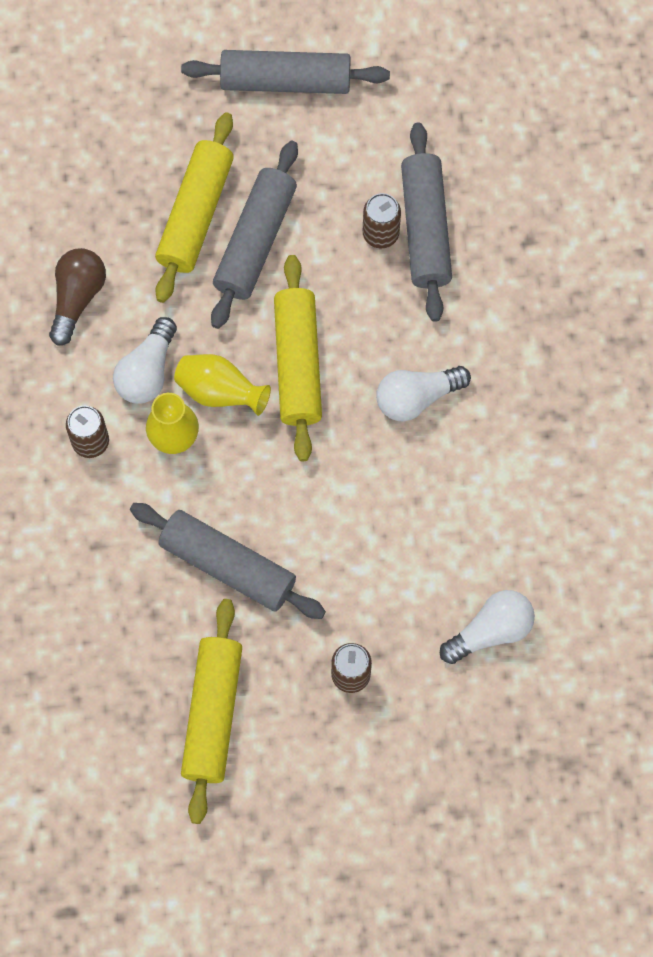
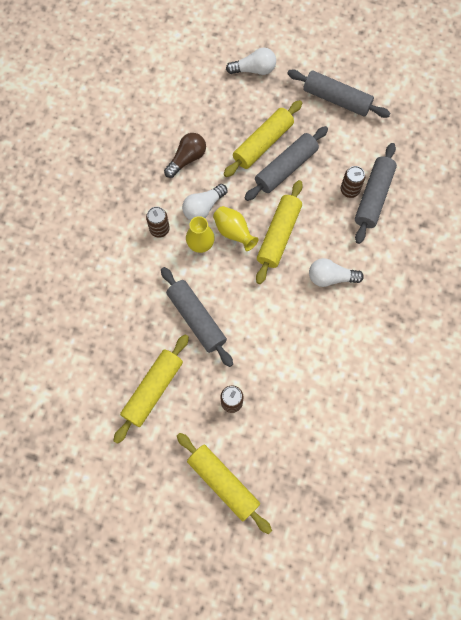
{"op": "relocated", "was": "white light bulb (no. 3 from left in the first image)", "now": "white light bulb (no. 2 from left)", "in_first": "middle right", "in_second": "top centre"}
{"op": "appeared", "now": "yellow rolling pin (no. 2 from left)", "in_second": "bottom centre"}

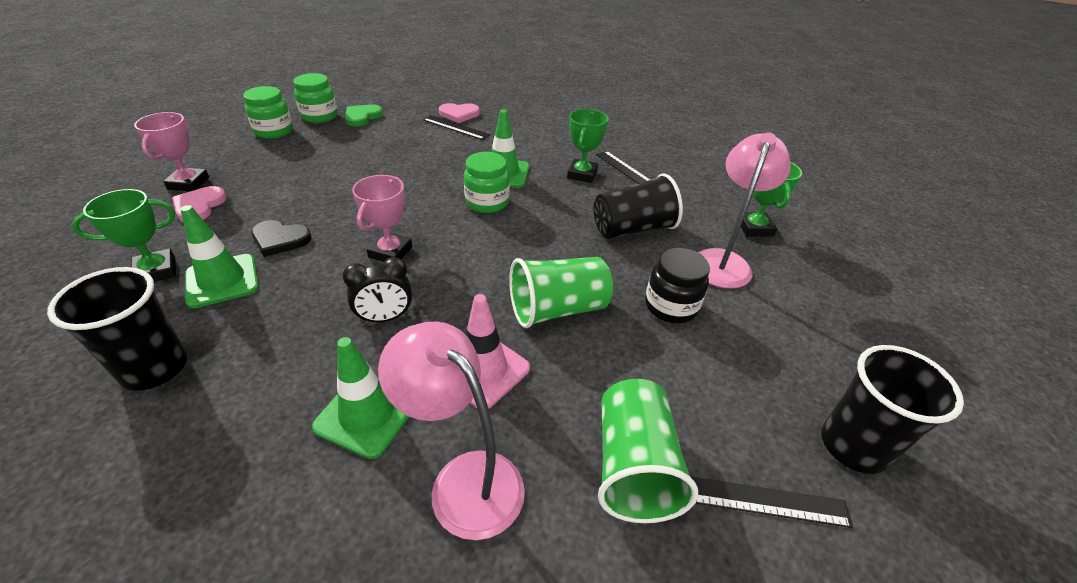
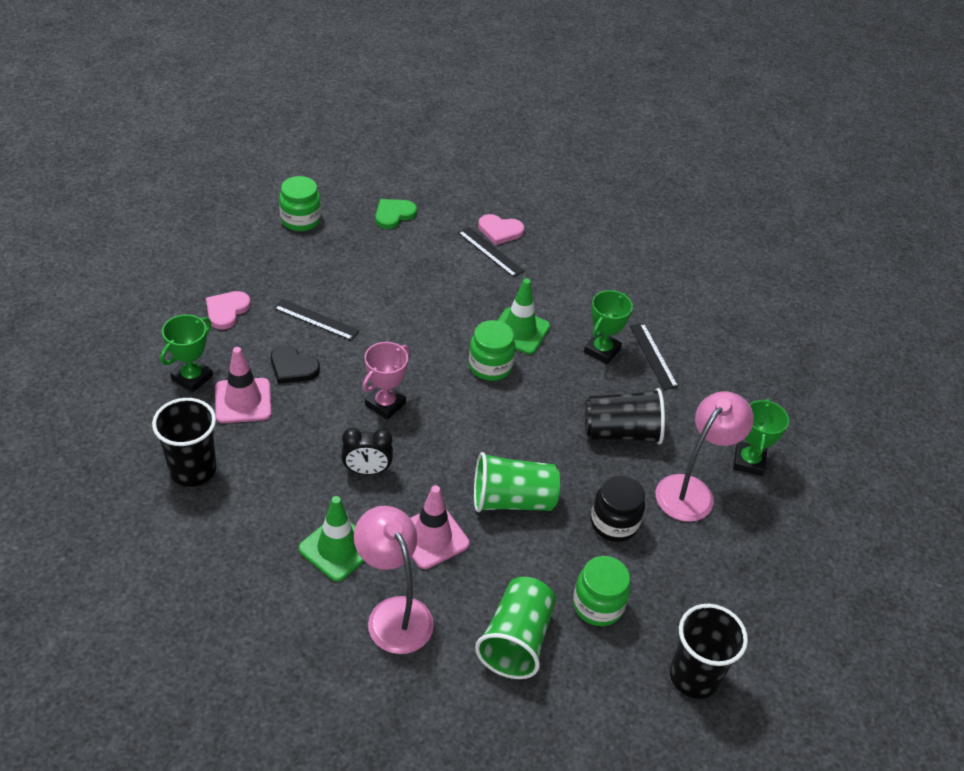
{"op": "spun", "was": "green trophy (no. 1 from left)", "in_first": "middle left", "in_second": "middle left", "clockwise": -45}
{"op": "missing", "was": "pink trophy (no. 1 from left)", "in_first": "top left"}
{"op": "colour", "was": "green traffic cone (no. 1 from left)", "now": "pink traffic cone (no. 1 from left)", "in_first": "middle left", "in_second": "middle left"}
{"op": "relocated", "was": "green jar (no. 2 from left in the first image)", "now": "green jar (no. 3 from left)", "in_first": "top left", "in_second": "bottom centre"}
{"op": "relocated", "was": "black ruler (no. 3 from left in the first image)", "now": "black ruler (no. 1 from left)", "in_first": "bottom right", "in_second": "middle left"}

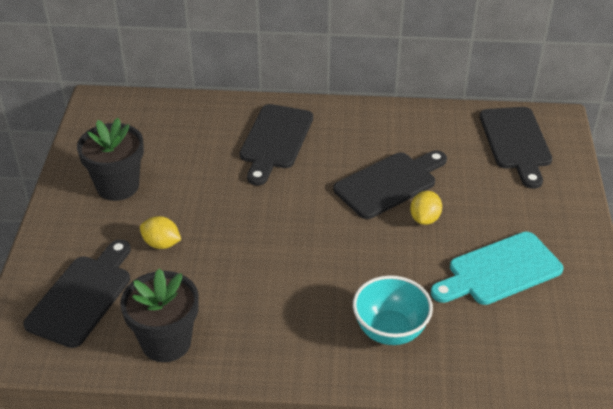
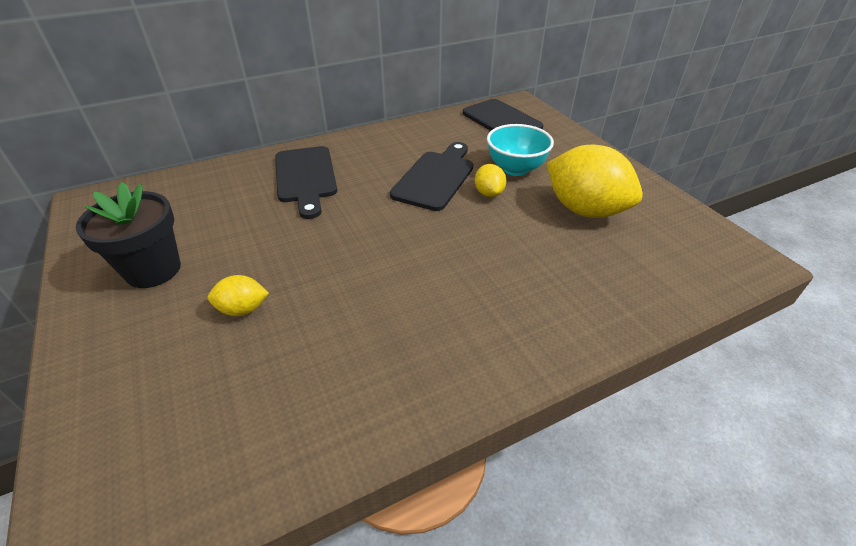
{"op": "missing", "was": "black cutting board (no. 1 from left)", "in_first": "bottom left"}
{"op": "missing", "was": "black flower pot (no. 2 from left)", "in_first": "bottom left"}
{"op": "relocated", "was": "turquoise bowl", "in_first": "bottom centre", "in_second": "top centre"}
{"op": "exchanged", "was": "turquoise cutting board", "now": "yellow lemon (no. 3 from left)", "in_first": "middle right", "in_second": "top right"}

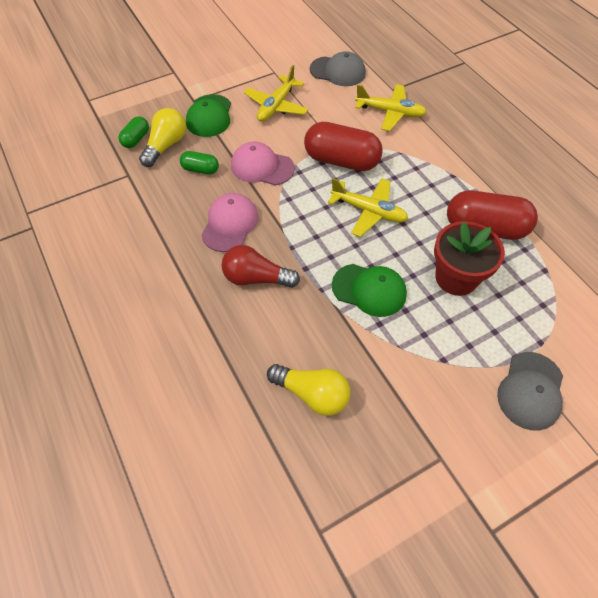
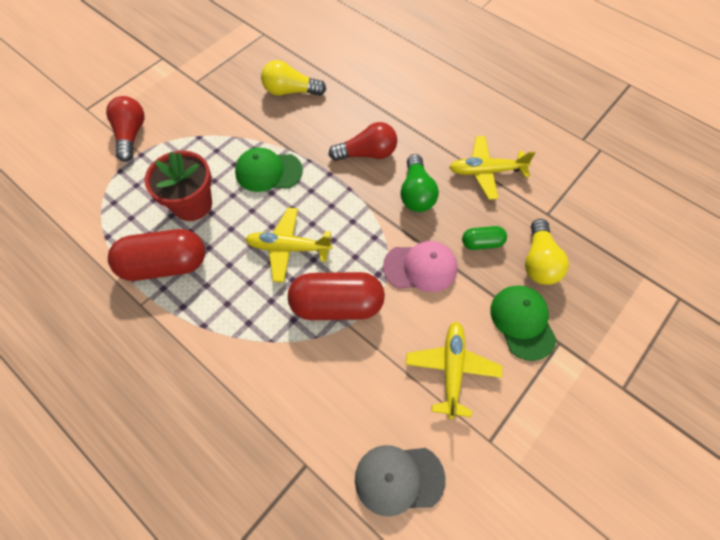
{"op": "missing", "was": "green capsule (no. 1 from left)", "in_first": "top left"}
{"op": "exchanged", "was": "pink cap (no. 1 from left)", "now": "green light bulb", "in_first": "centre", "in_second": "centre"}
{"op": "relocated", "was": "yellow plane (no. 3 from left)", "in_first": "top centre", "in_second": "top right"}
{"op": "exchanged", "was": "grey cap (no. 2 from left)", "now": "red light bulb (no. 1 from left)", "in_first": "middle right", "in_second": "top left"}

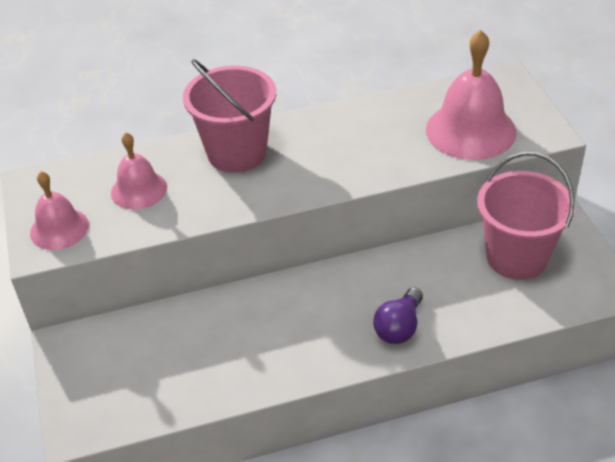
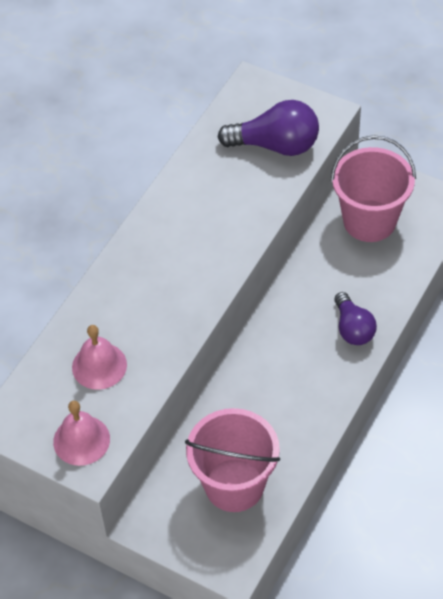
{"op": "relocated", "was": "pink bucket (no. 1 from left)", "in_first": "top centre", "in_second": "bottom centre"}
{"op": "exchanged", "was": "pink bell (no. 3 from left)", "now": "purple light bulb (no. 1 from left)", "in_first": "top right", "in_second": "top centre"}

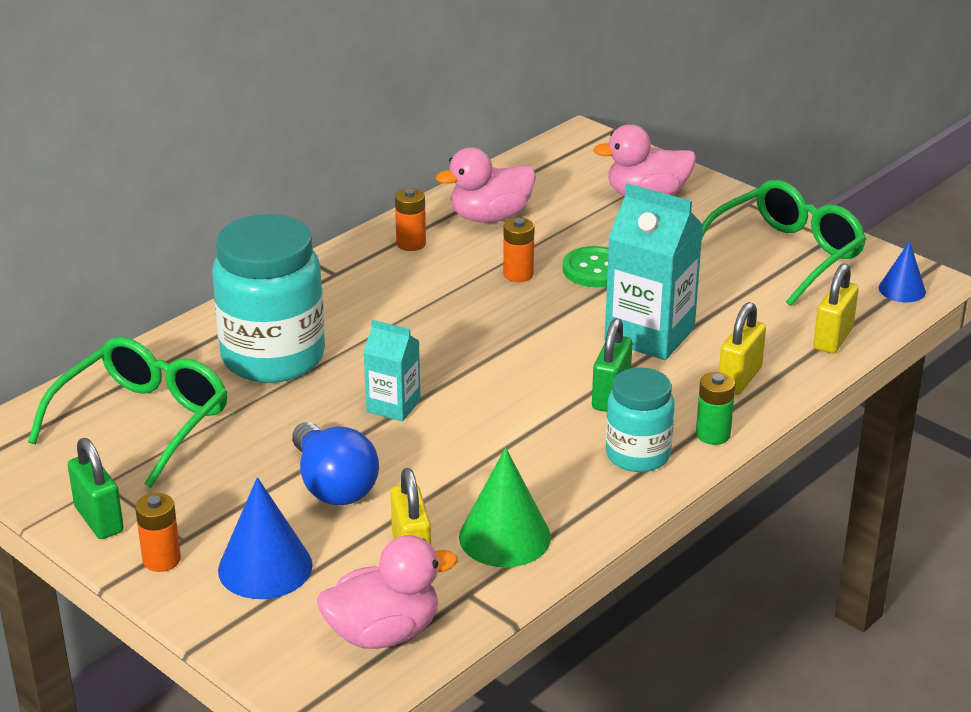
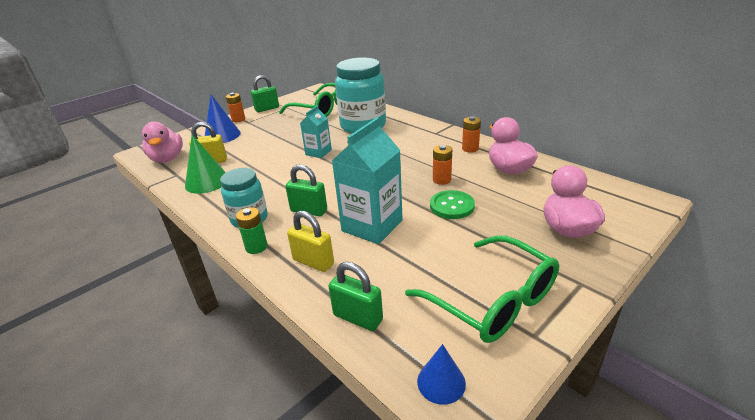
{"op": "missing", "was": "blue light bulb", "in_first": "centre"}
{"op": "colour", "was": "yellow padlock (no. 3 from left)", "now": "green padlock (no. 3 from left)", "in_first": "middle right", "in_second": "bottom centre"}

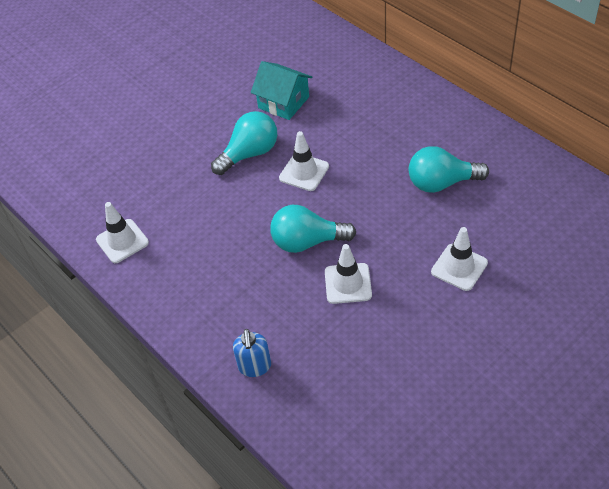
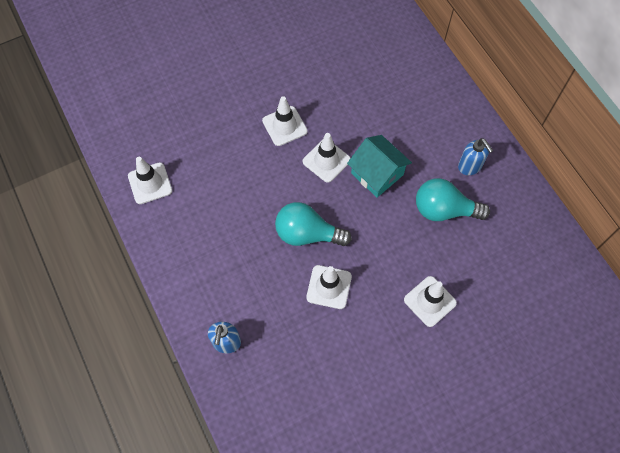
{"op": "exchanged", "was": "turquoise light bulb (no. 1 from left)", "now": "white traffic cone (no. 2 from left)", "in_first": "top centre", "in_second": "top centre"}
{"op": "relocated", "was": "turquoise house", "in_first": "top centre", "in_second": "centre"}
{"op": "appeared", "now": "blue soap dispenser (no. 2 from left)", "in_second": "middle right"}

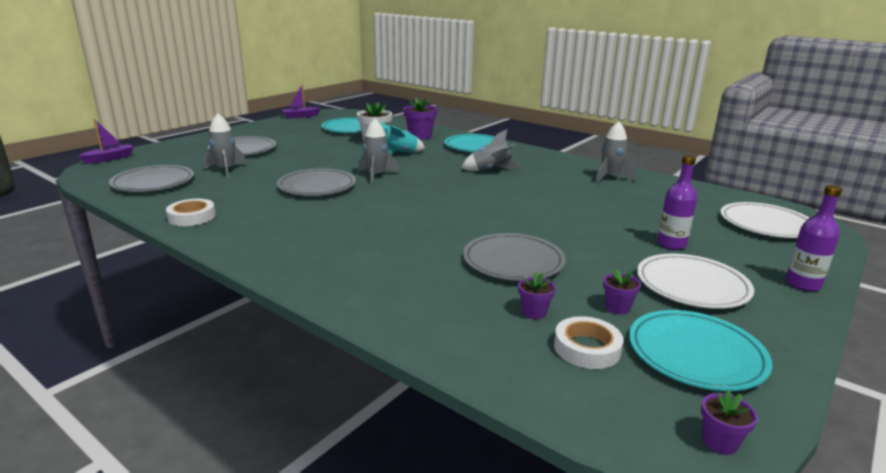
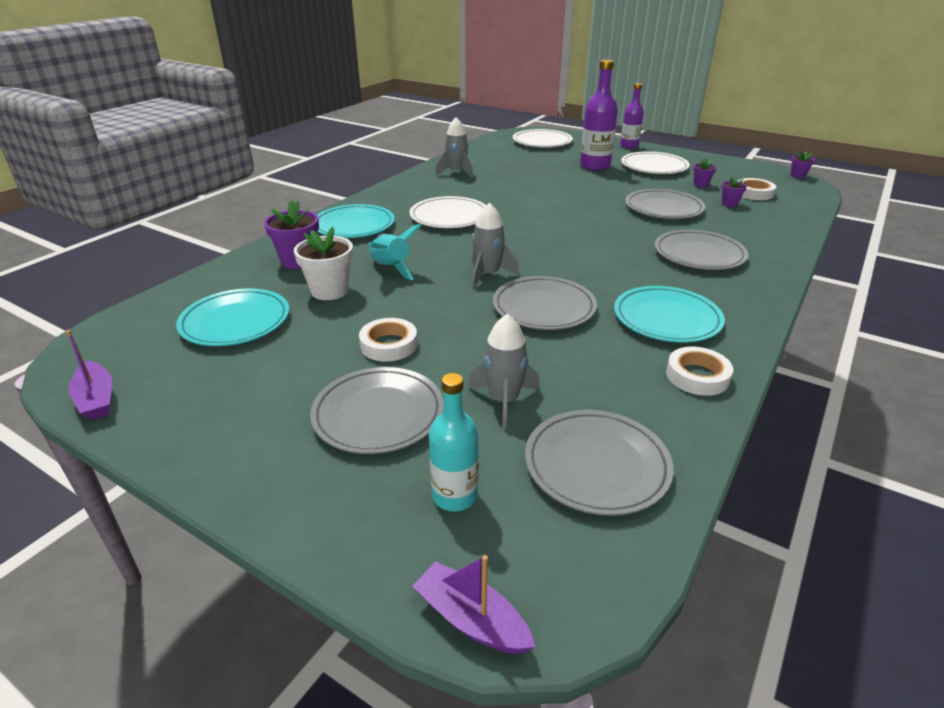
{"op": "exchanged", "was": "grey rocket (no. 3 from left)", "now": "white plate (no. 1 from left)", "in_first": "top centre", "in_second": "top centre"}
{"op": "relocated", "was": "turquoise plate (no. 3 from left)", "in_first": "bottom right", "in_second": "middle right"}
{"op": "size", "was": "purple bottle (no. 1 from left)", "in_first": "middle right", "in_second": "top centre", "ratio": 1.53}
{"op": "appeared", "now": "white tape (no. 1 from left)", "in_second": "centre"}
{"op": "appeared", "now": "turquoise bottle", "in_second": "centre"}
{"op": "appeared", "now": "grey plate (no. 5 from left)", "in_second": "middle right"}

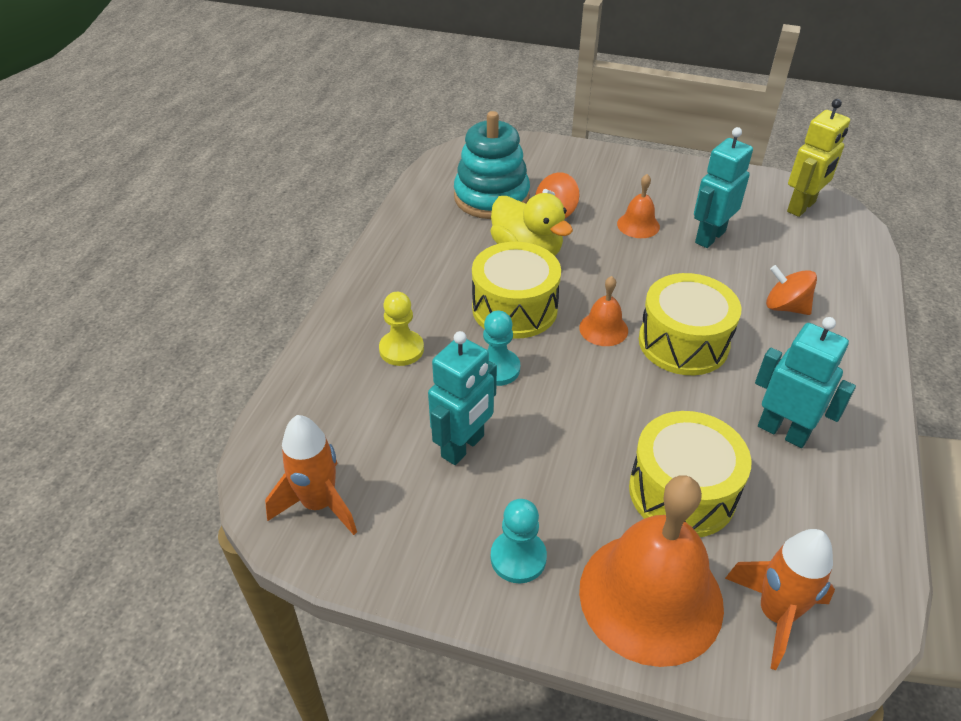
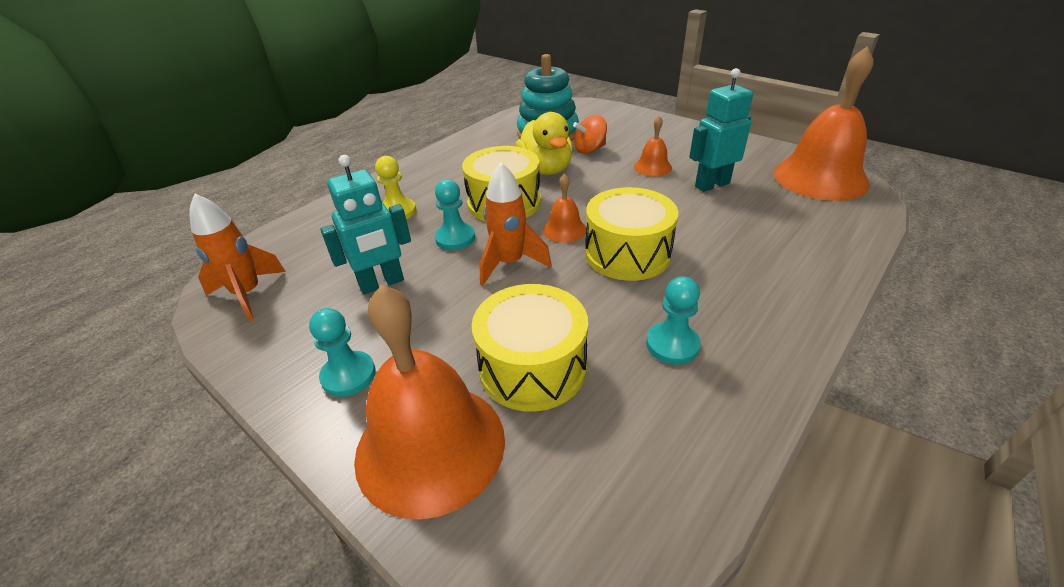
{"op": "relocated", "was": "orange rocket (no. 2 from left)", "in_first": "bottom right", "in_second": "centre"}
{"op": "exchanged", "was": "turquoise robot (no. 3 from left)", "now": "turquoise pawn (no. 3 from left)", "in_first": "middle right", "in_second": "centre"}
{"op": "missing", "was": "orange spinning top (no. 2 from left)", "in_first": "middle right"}
{"op": "exchanged", "was": "yellow robot", "now": "orange bell (no. 4 from left)", "in_first": "top right", "in_second": "top right"}

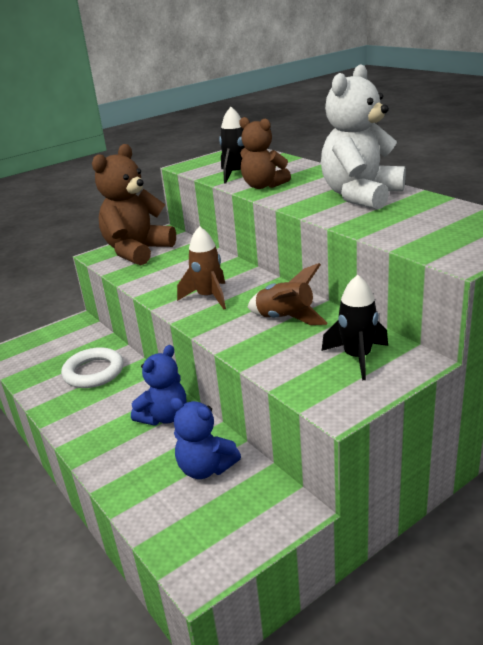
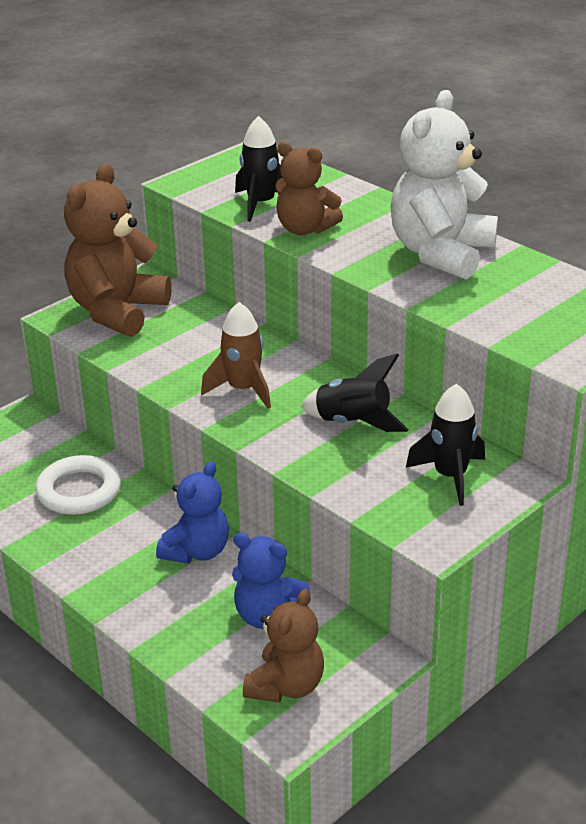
{"op": "colour", "was": "brown rocket (no. 2 from left)", "now": "black rocket (no. 2 from left)", "in_first": "centre", "in_second": "centre"}
{"op": "appeared", "now": "brown teddy bear (no. 2 from left)", "in_second": "bottom centre"}

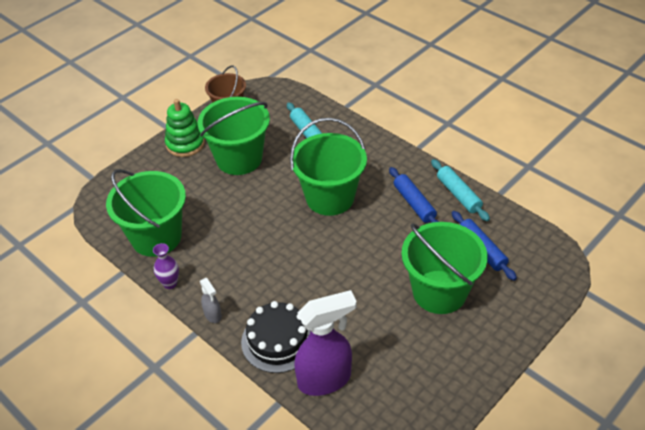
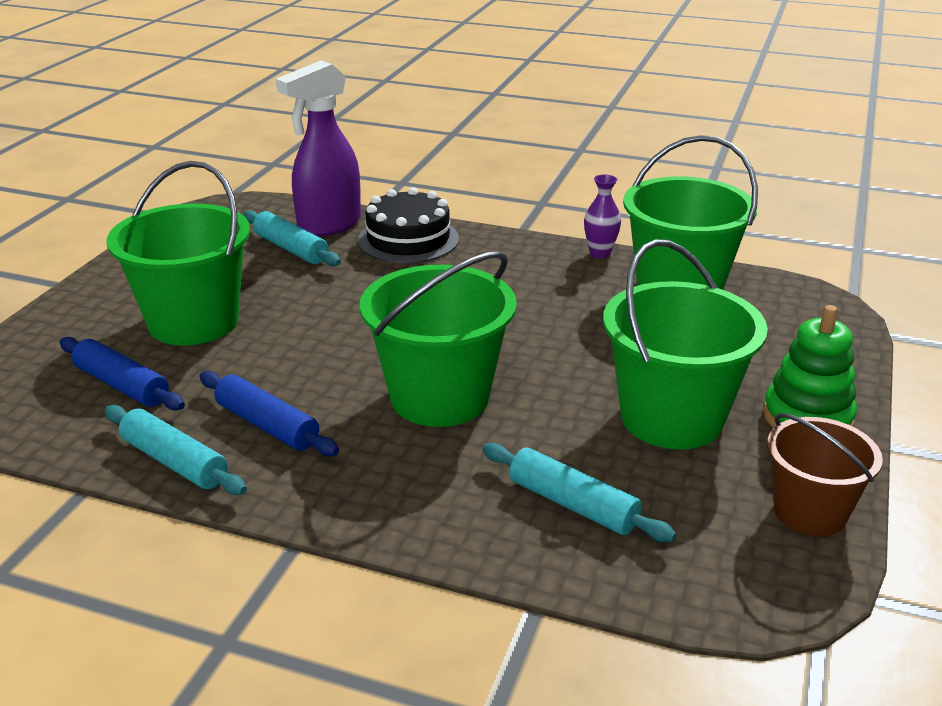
{"op": "missing", "was": "grey spray bottle", "in_first": "bottom left"}
{"op": "appeared", "now": "turquoise rolling pin (no. 2 from left)", "in_second": "middle left"}

